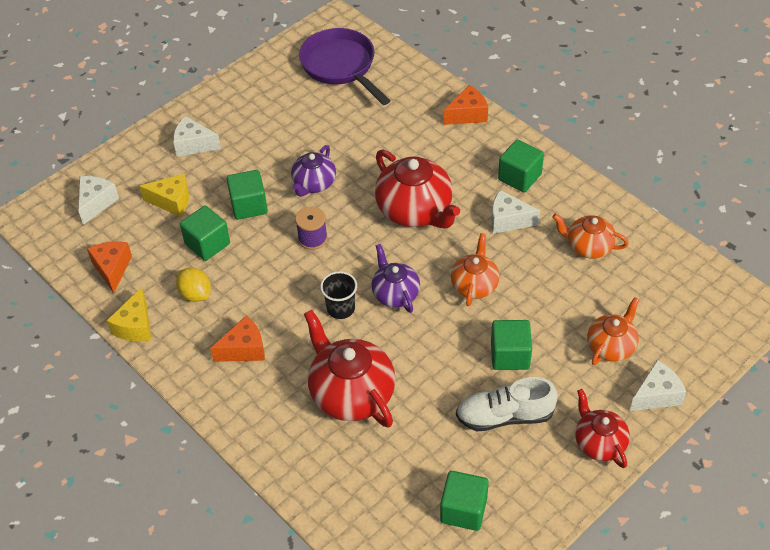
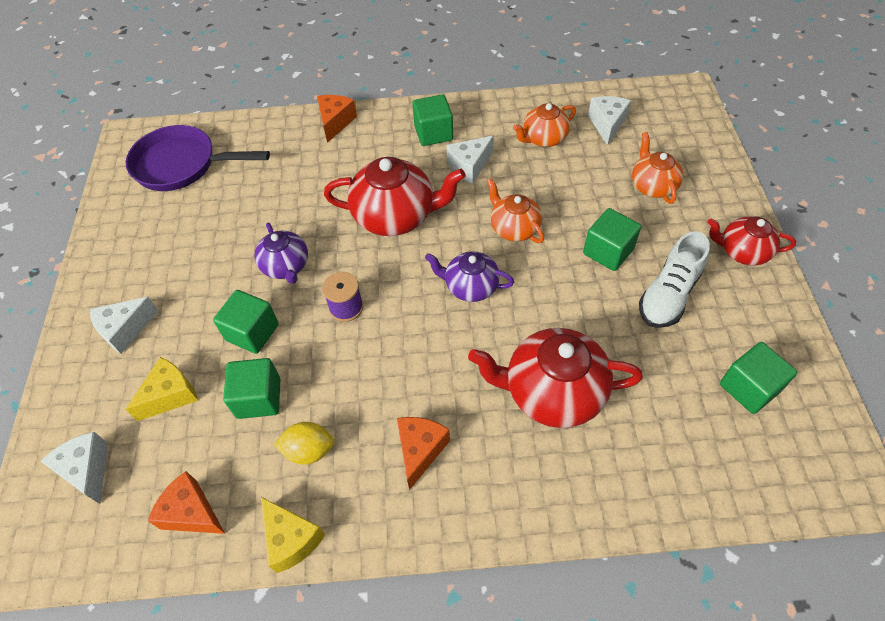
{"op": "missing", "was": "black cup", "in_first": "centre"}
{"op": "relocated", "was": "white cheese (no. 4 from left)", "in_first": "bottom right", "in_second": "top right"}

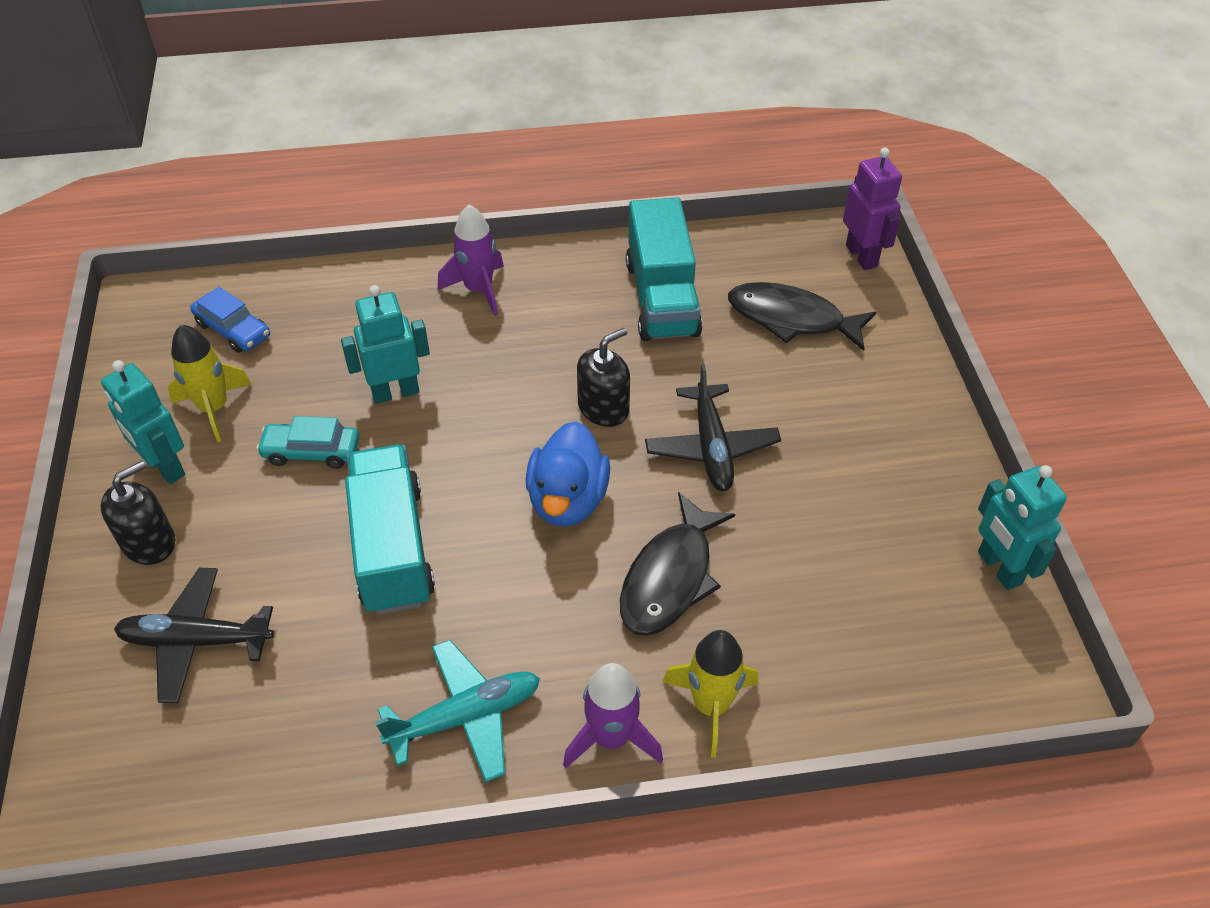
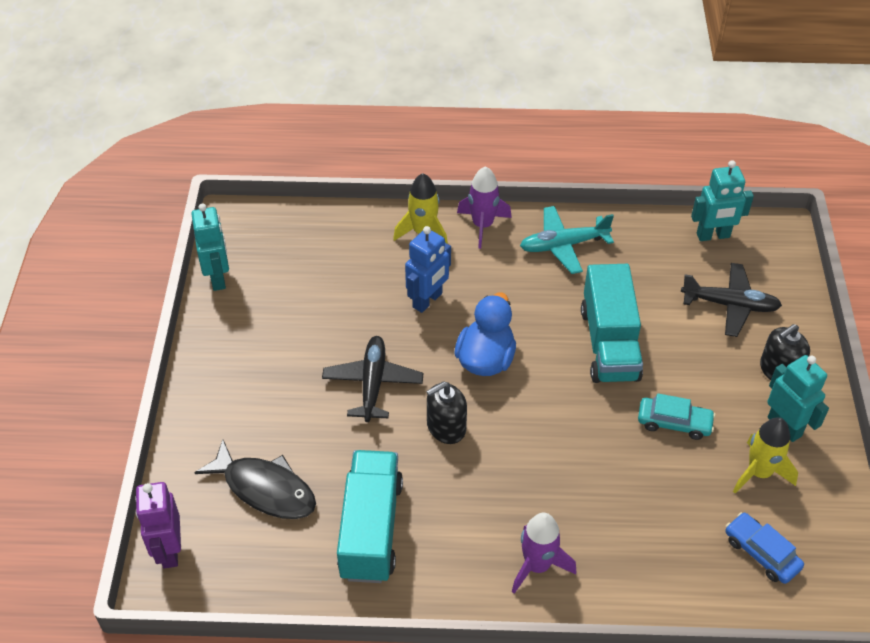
{"op": "relocated", "was": "turquoise robot (no. 2 from left)", "in_first": "middle left", "in_second": "top right"}
{"op": "exchanged", "was": "black fish (no. 1 from left)", "now": "blue robot", "in_first": "centre", "in_second": "centre"}

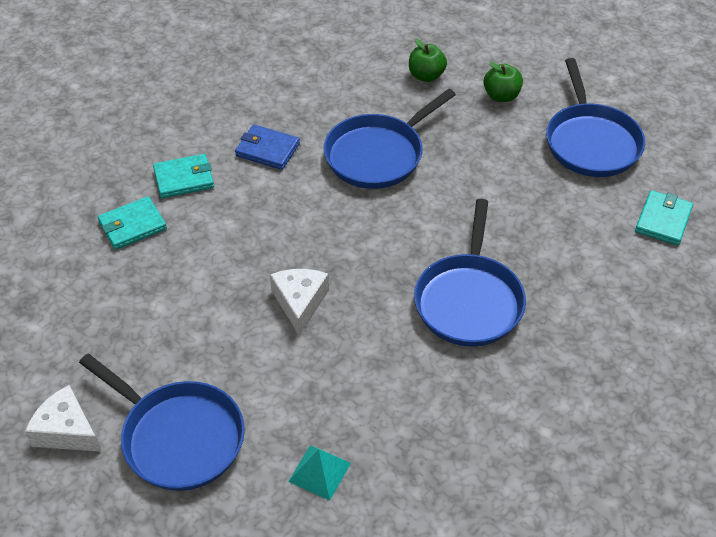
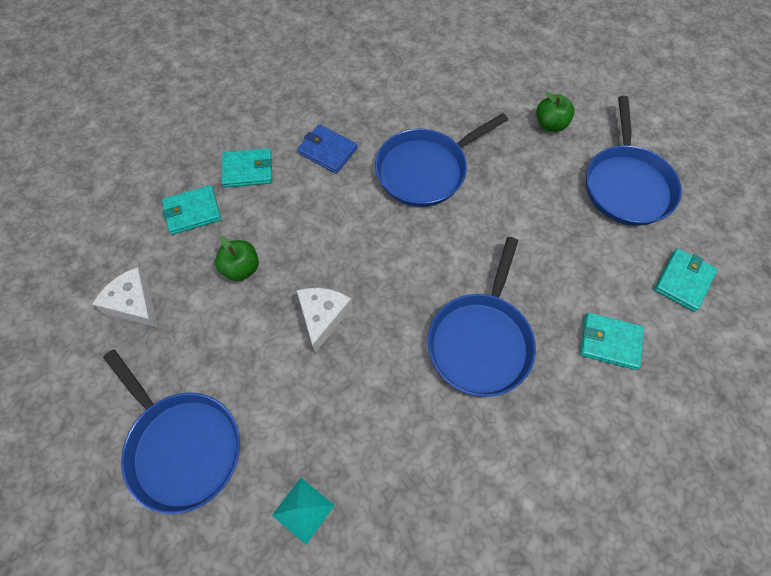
{"op": "relocated", "was": "white cheese (no. 1 from left)", "in_first": "bottom left", "in_second": "middle left"}
{"op": "relocated", "was": "green apple (no. 1 from left)", "in_first": "top centre", "in_second": "middle left"}
{"op": "appeared", "now": "turquoise wallet (no. 3 from left)", "in_second": "middle right"}

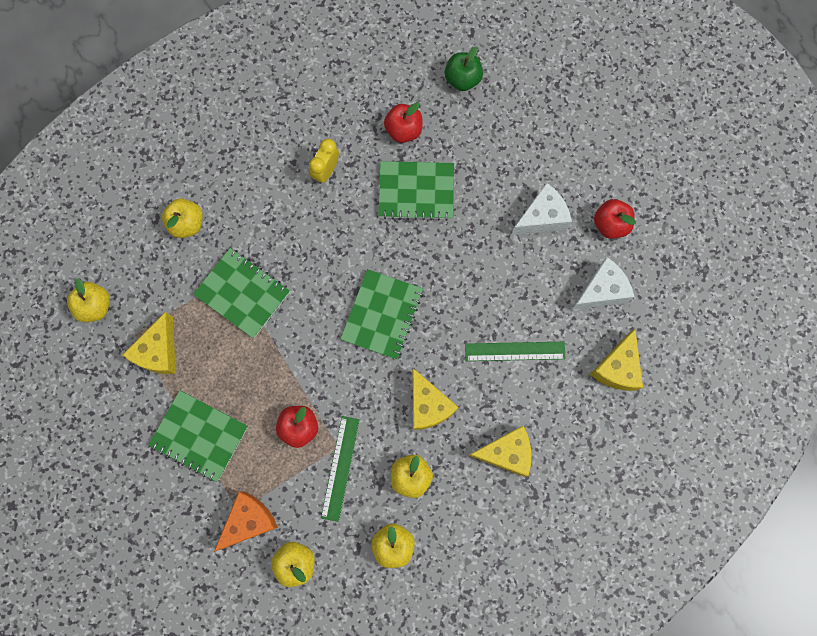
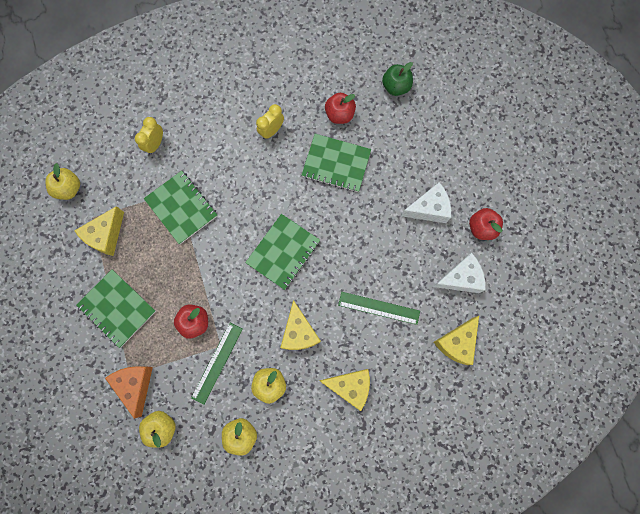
{"op": "exchanged", "was": "yellow apple (no. 2 from left)", "now": "yellow clock (no. 1 from left)", "in_first": "middle left", "in_second": "top left"}
{"op": "spun", "was": "orange cheese", "in_first": "bottom left", "in_second": "bottom left", "clockwise": -75}

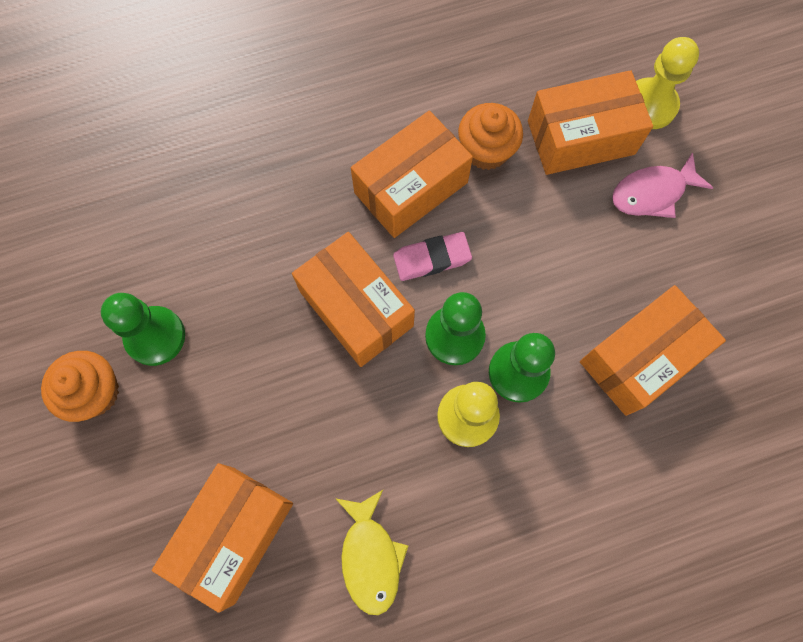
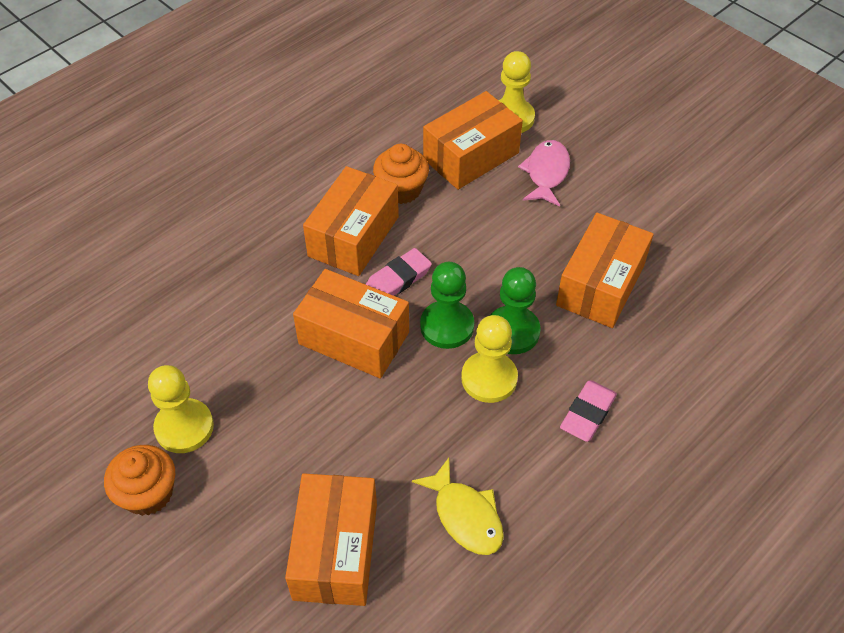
{"op": "colour", "was": "green pawn (no. 1 from left)", "now": "yellow pawn (no. 1 from left)", "in_first": "middle left", "in_second": "middle left"}
{"op": "spun", "was": "pink fish", "in_first": "top right", "in_second": "top centre", "clockwise": 150}
{"op": "appeared", "now": "pink eraser (no. 2 from left)", "in_second": "middle right"}

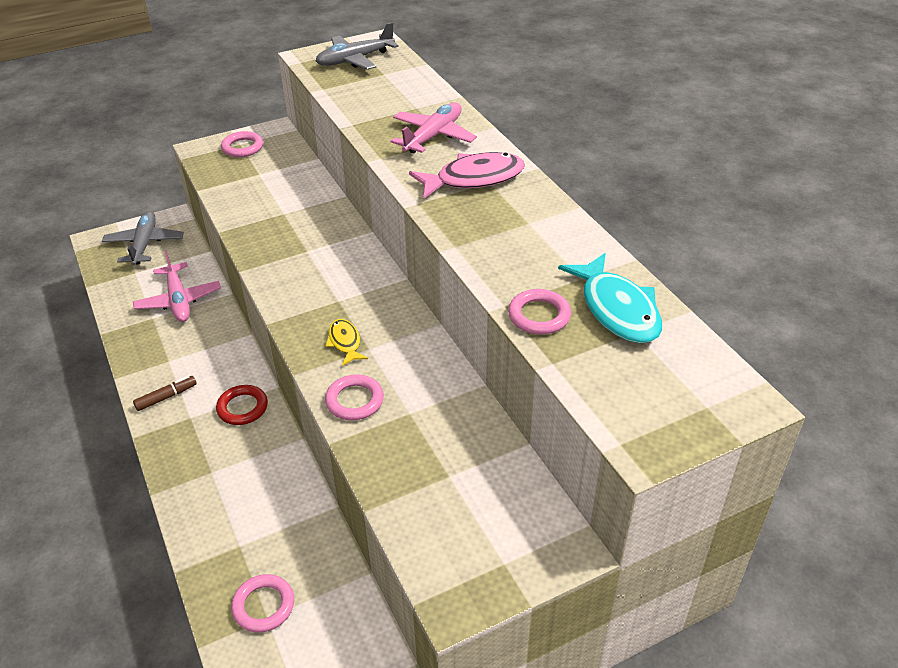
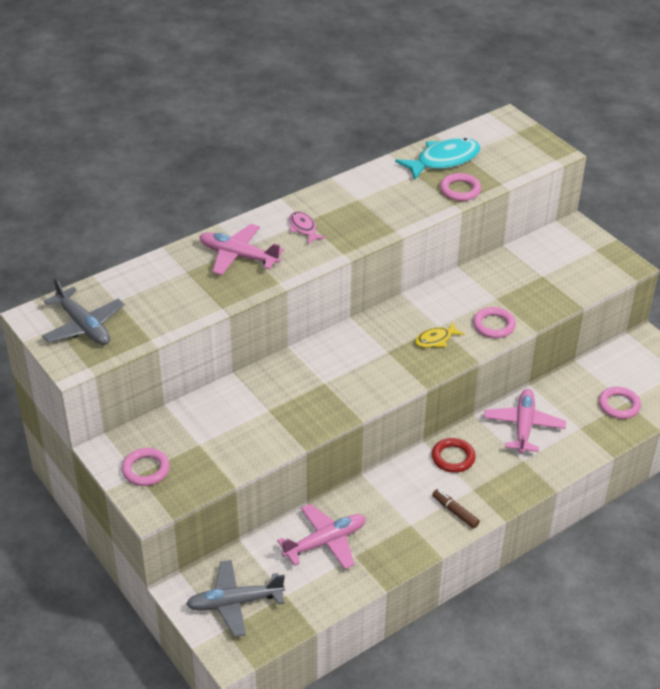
{"op": "size", "was": "pink fish", "in_first": "top centre", "in_second": "top centre", "ratio": 0.54}
{"op": "appeared", "now": "pink plane (no. 3 from left)", "in_second": "middle right"}

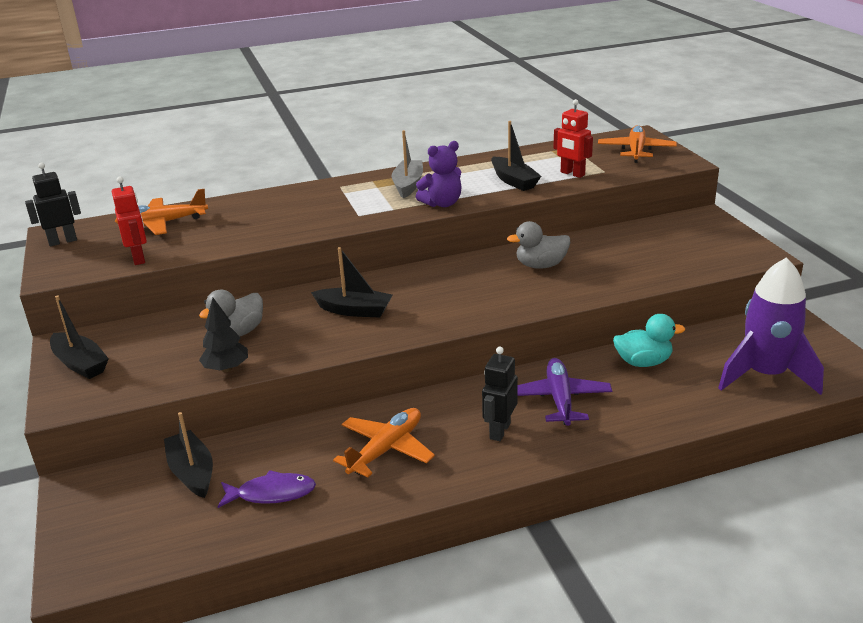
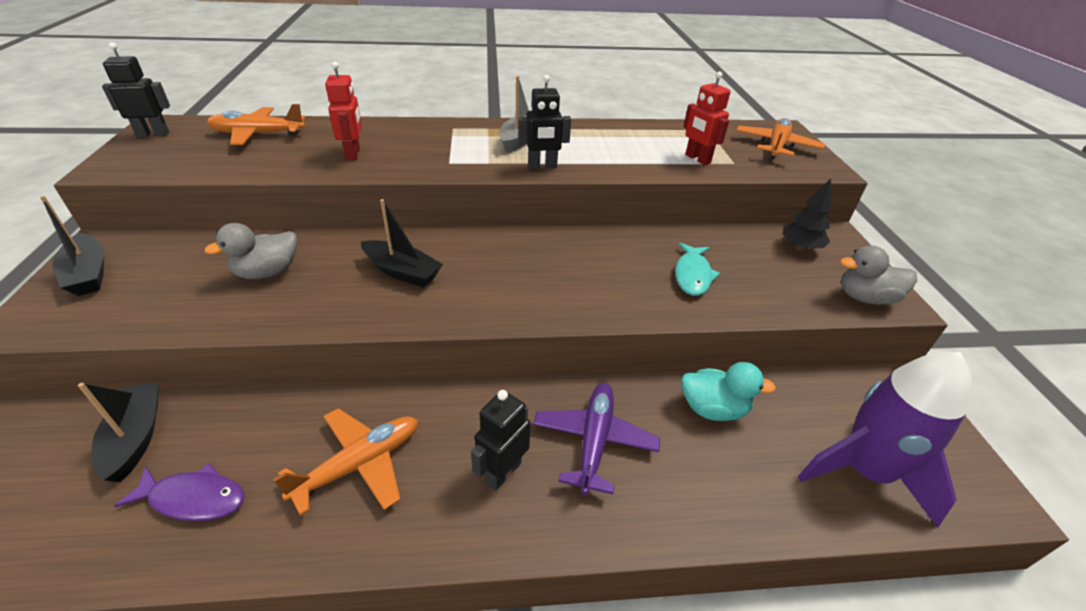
{"op": "relocated", "was": "red robot (no. 1 from left)", "in_first": "middle left", "in_second": "top left"}
{"op": "relocated", "was": "black tree", "in_first": "middle left", "in_second": "middle right"}
{"op": "exchanged", "was": "purple teddy bear", "now": "black robot (no. 3 from left)", "in_first": "top centre", "in_second": "top centre"}
{"op": "missing", "was": "black boat (no. 4 from left)", "in_first": "top centre"}
{"op": "relocated", "was": "grey duck (no. 2 from left)", "in_first": "centre", "in_second": "middle right"}
{"op": "appeared", "now": "turquoise fish", "in_second": "centre"}

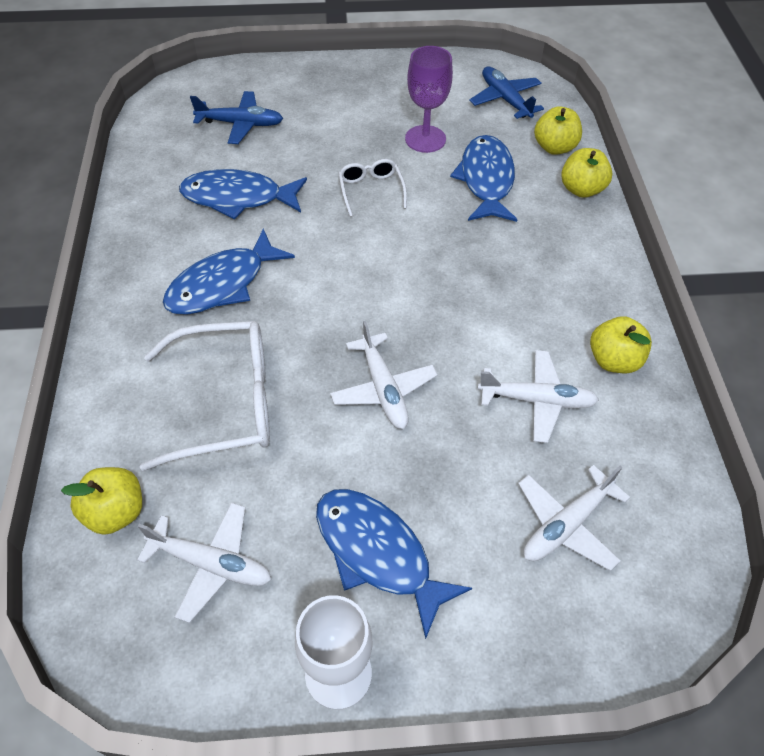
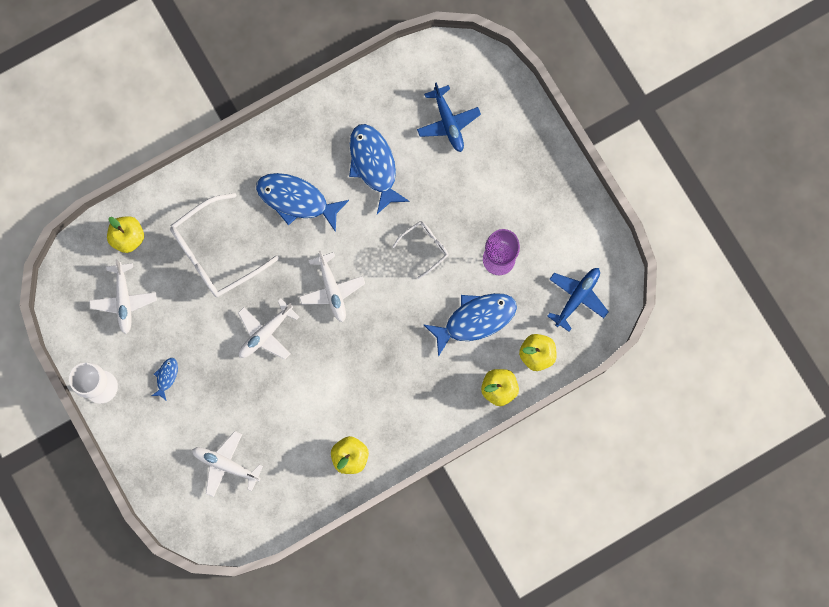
{"op": "spun", "was": "white glasses (no. 1 from left)", "in_first": "middle left", "in_second": "middle left", "clockwise": 90}
{"op": "size", "was": "blue fish (no. 3 from left in the first image)", "in_first": "bottom centre", "in_second": "middle left", "ratio": 0.46}
{"op": "relocated", "was": "white plane (no. 3 from left in the first image)", "now": "white plane (no. 4 from left)", "in_first": "middle right", "in_second": "centre"}

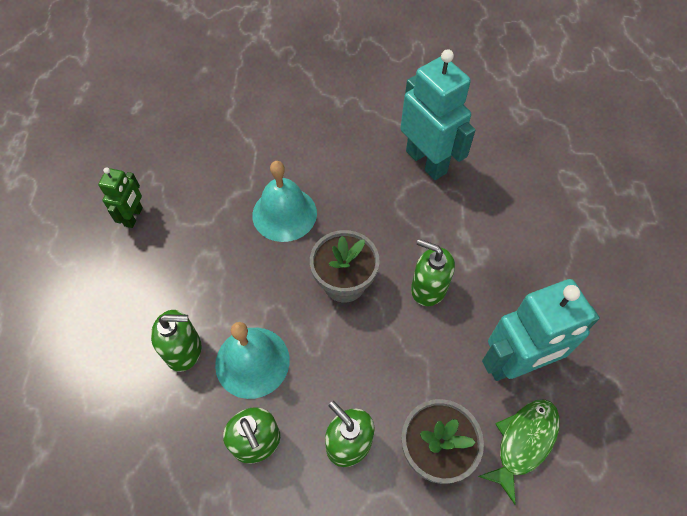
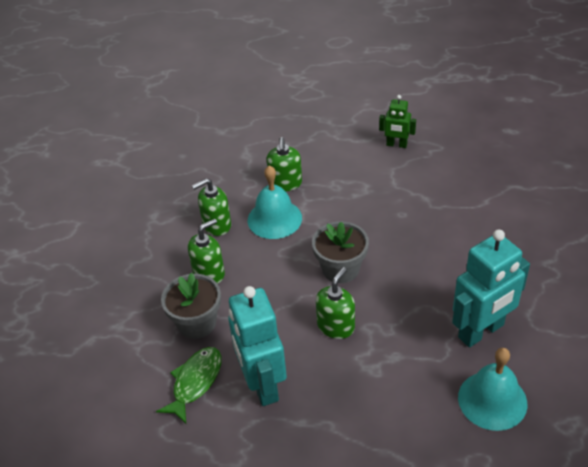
{"op": "relocated", "was": "turquoise bell (no. 2 from left)", "in_first": "centre", "in_second": "bottom right"}
{"op": "spun", "was": "green fish", "in_first": "bottom right", "in_second": "bottom left", "clockwise": -105}

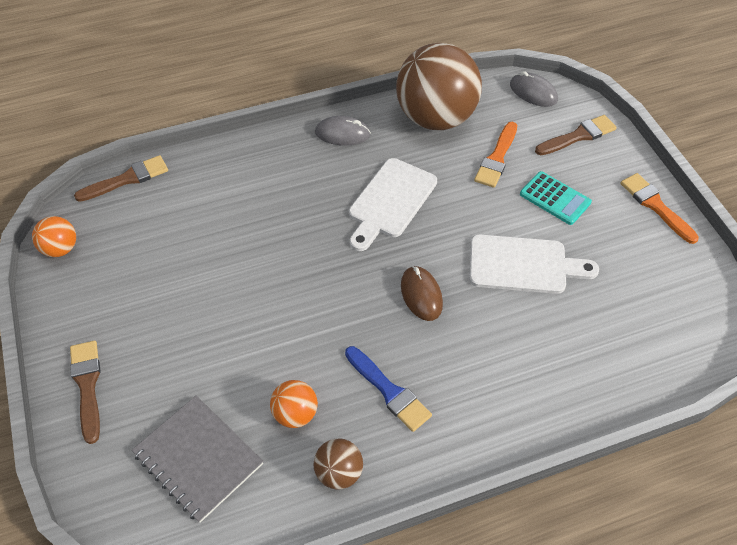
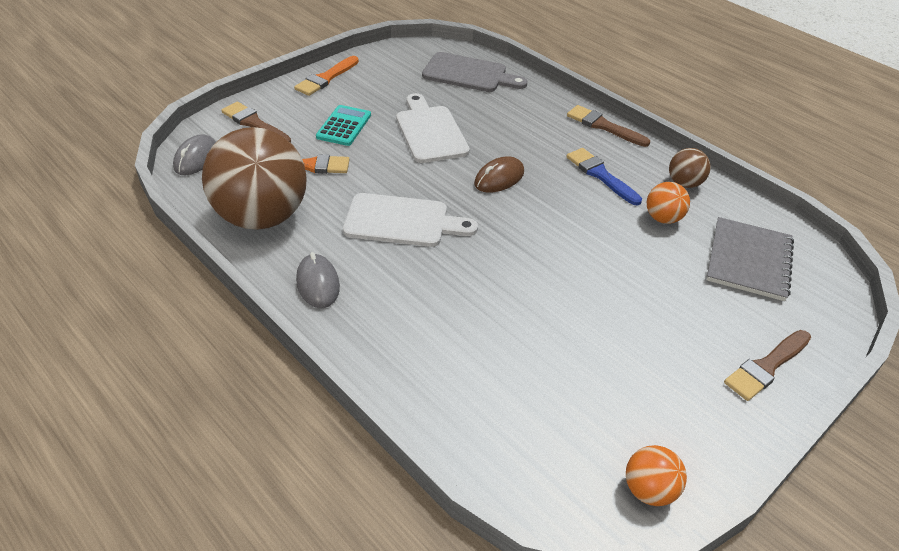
{"op": "relocated", "was": "brown brush (no. 2 from left)", "in_first": "top left", "in_second": "top right"}
{"op": "spun", "was": "blue brush", "in_first": "bottom centre", "in_second": "top right", "clockwise": -60}
{"op": "appeared", "now": "grey cutting board", "in_second": "top centre"}

